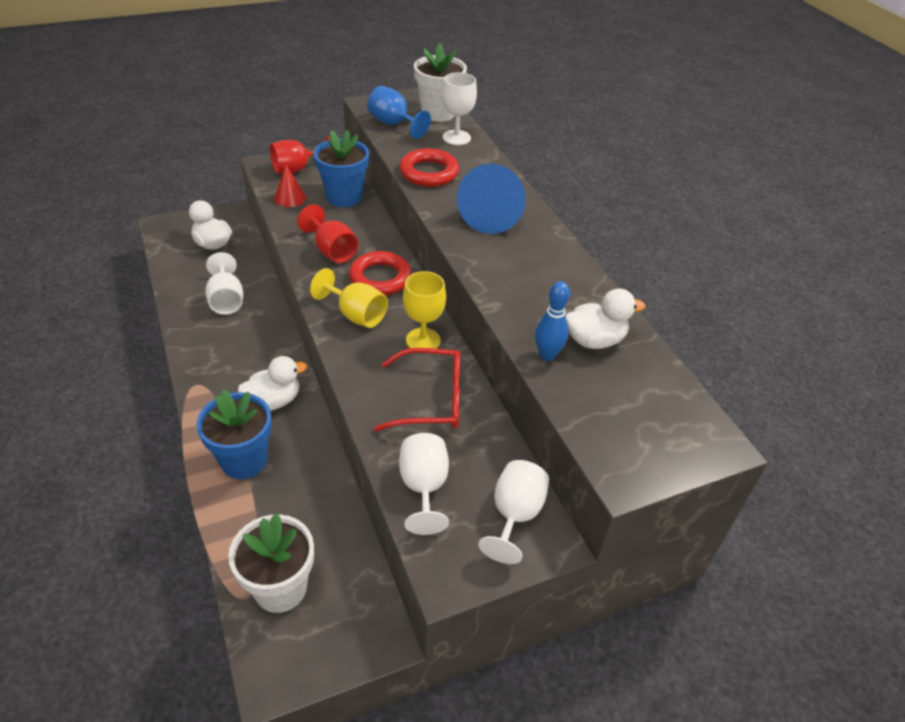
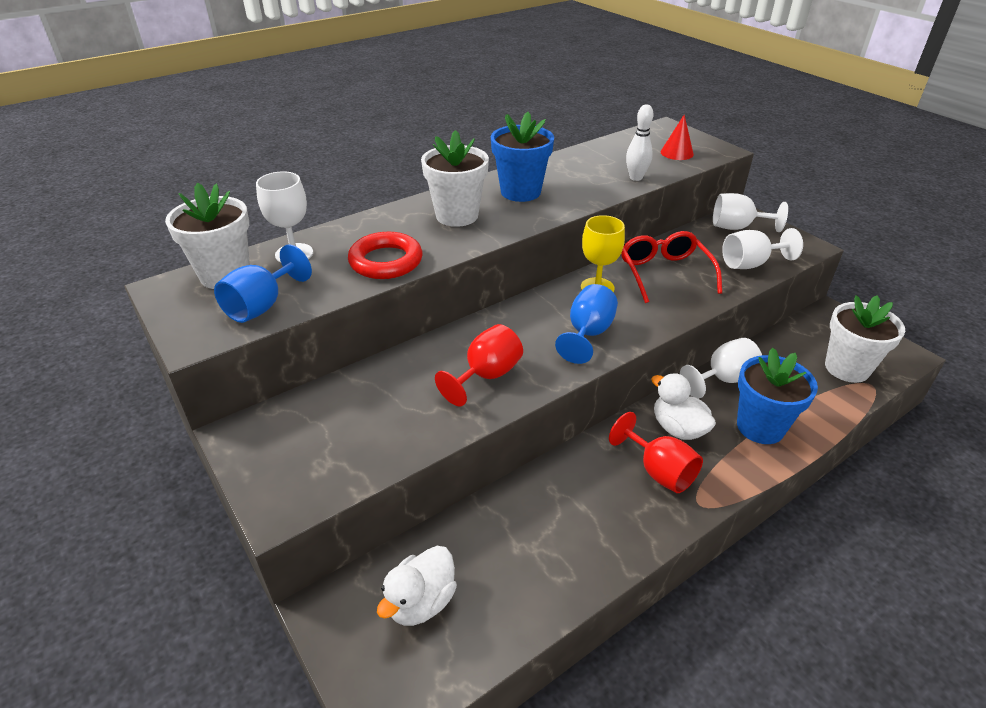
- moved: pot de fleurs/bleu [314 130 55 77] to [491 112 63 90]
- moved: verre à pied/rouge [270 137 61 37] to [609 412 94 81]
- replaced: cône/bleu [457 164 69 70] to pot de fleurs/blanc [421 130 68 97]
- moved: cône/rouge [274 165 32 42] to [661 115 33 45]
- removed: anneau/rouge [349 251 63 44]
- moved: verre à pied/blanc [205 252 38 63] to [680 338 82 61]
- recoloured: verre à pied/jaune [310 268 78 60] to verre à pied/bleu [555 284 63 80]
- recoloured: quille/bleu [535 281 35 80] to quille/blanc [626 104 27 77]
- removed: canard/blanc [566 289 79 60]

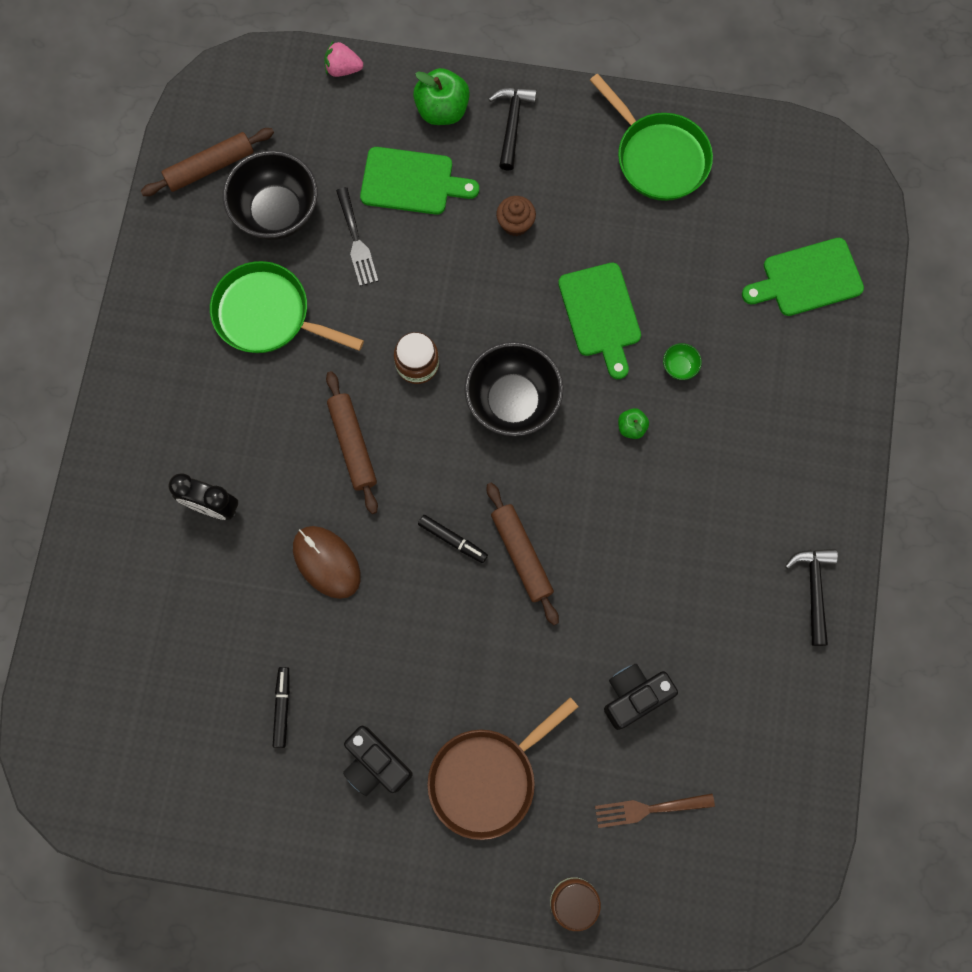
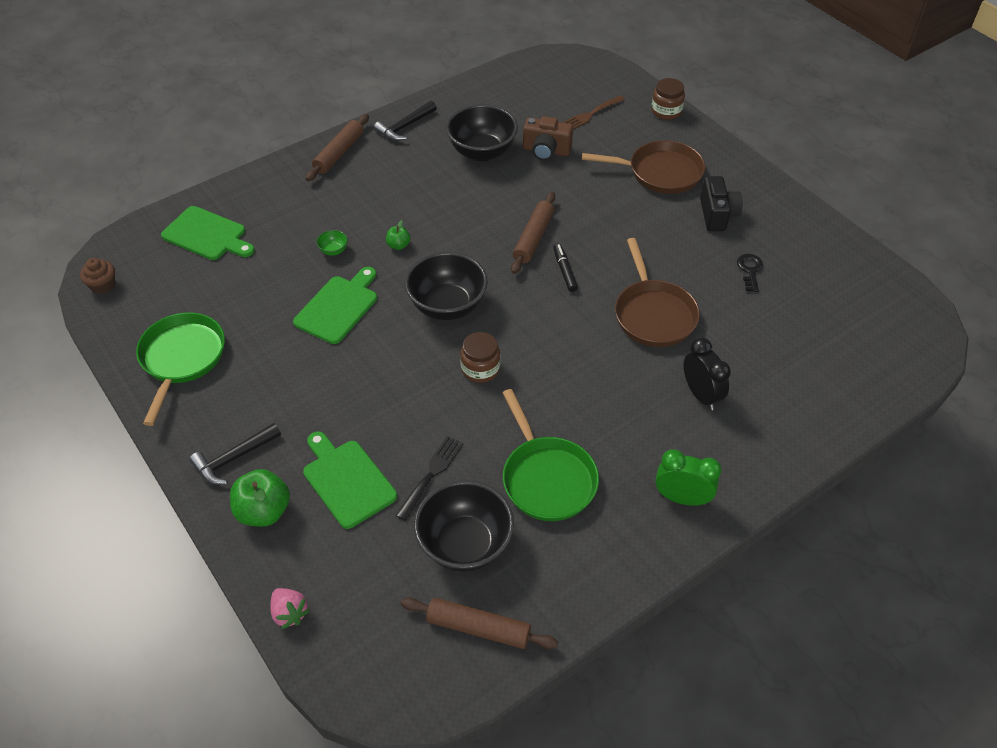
- moved: muffin/marron [496 196 40 40] to [80 258 35 36]
- moved: rouleau à pâtisserie/marron [326 371 52 143] to [306 114 63 67]
- replaced: souris/marron [293 526 68 73] to poêle/marron [615 238 85 109]
- recoloured: appareil photo/noir [604 664 74 66] to appareil photo/marron [523 116 50 45]
- replaced: feutre/noir [273 667 17 81] to clé/noir [737 254 26 38]
- turned: fourchette/marron [595 793 120 35] = [562 95 63 35] 105 degrees clockwise
- added: bol/noir [446 104 72 57]
- added: réveil/vert [655 449 66 57]

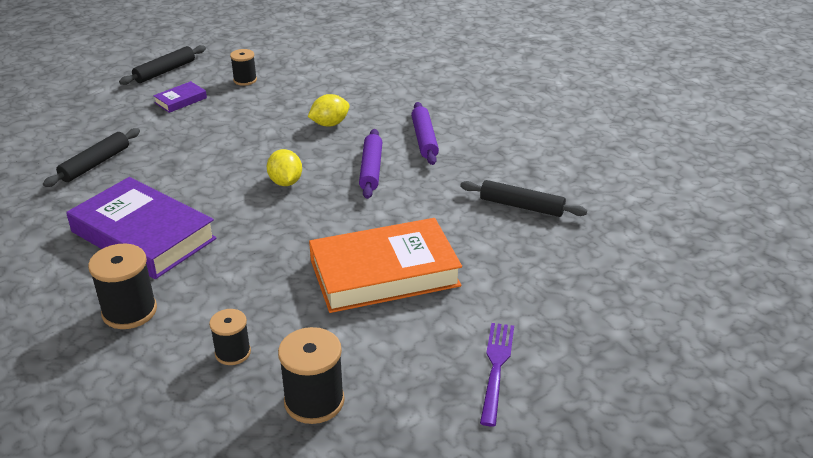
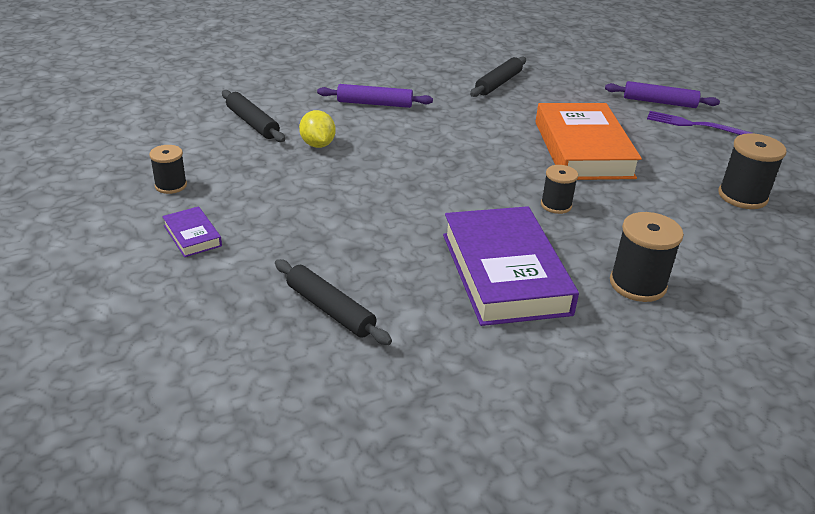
- moved: rouleau à pâtisserie/noir [119 45 87 40] to [222 90 63 52]
- moved: rouleau à pâtisserie/violet [359 129 23 70] to [605 81 115 27]
- removed: citron/jaune [266 149 36 37]
- turned: livre/violet [66 177 151 102] = [443 206 136 120] 60 degrees counterclockwise
- moved: bobine/noir [209 309 42 56] to [541 165 37 49]

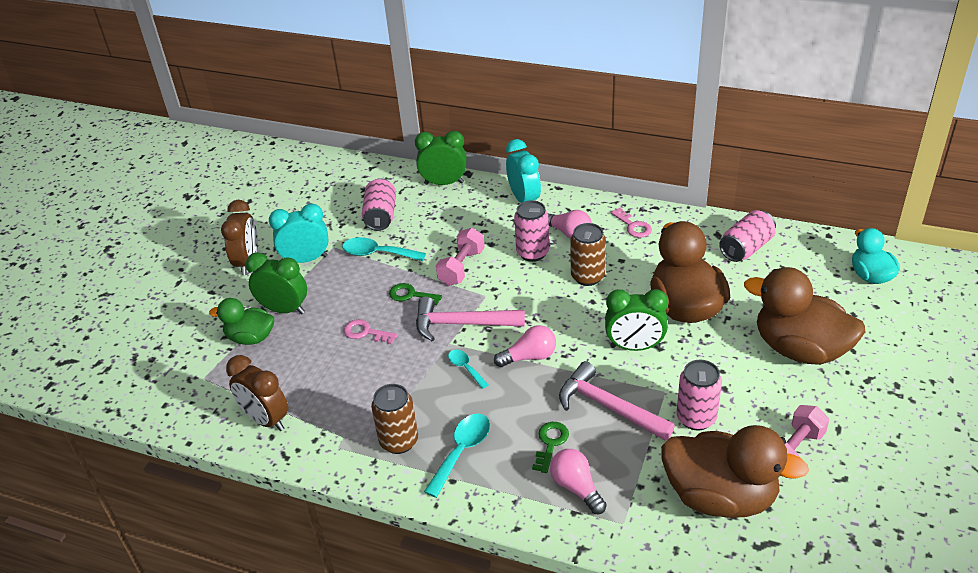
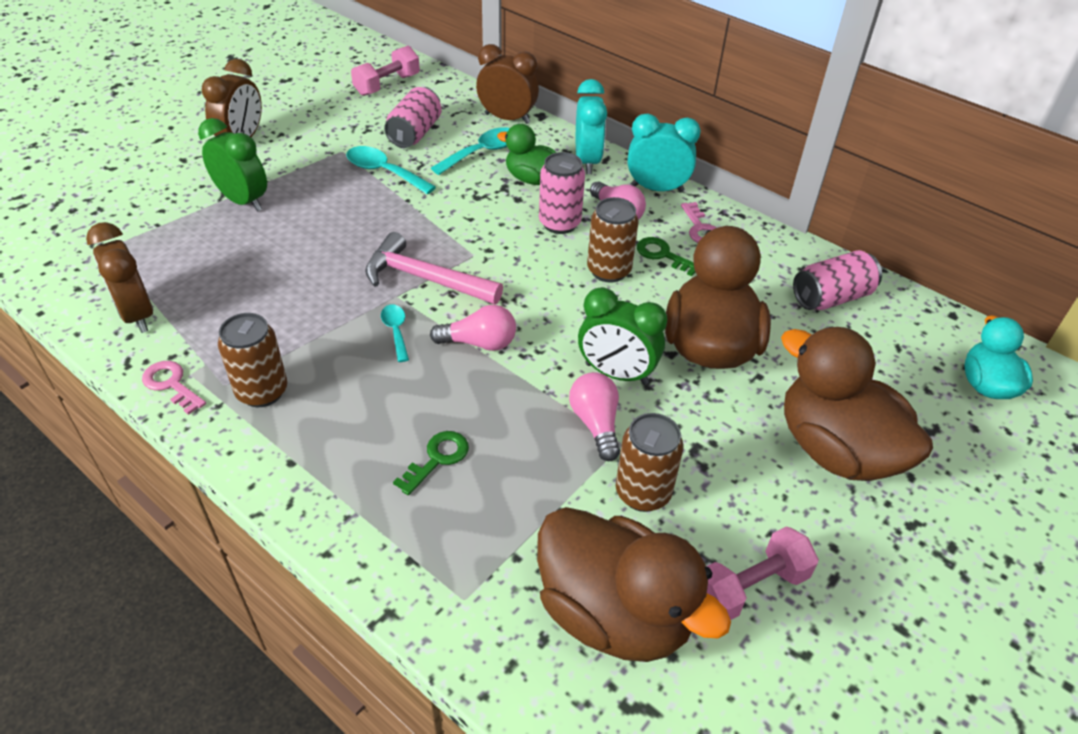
- recoloured: réveil/vert [415 131 52 54] to réveil/marron [476 44 63 80]
- moved: réveil/turquoise [269 203 60 60] to [628 114 73 79]
- moved: haltère/rose [436 228 49 58] to [351 46 69 50]
- moved: clé/vert [389 283 53 22] to [637 237 58 39]
- moved: canard/vert [209 298 65 47] to [497 124 60 61]
- moved: clé/rose [344 319 54 25] to [142 361 64 54]
- recoloured: canette/rose [676 360 46 70] to canette/marron [616 413 67 99]
- removed: marteau/rose [559 361 116 80]
- moved: cuillère/turquoise [424 414 66 84] to [431 127 79 48]
- moved: ampoule/rose [550 449 57 65] to [569 372 51 89]

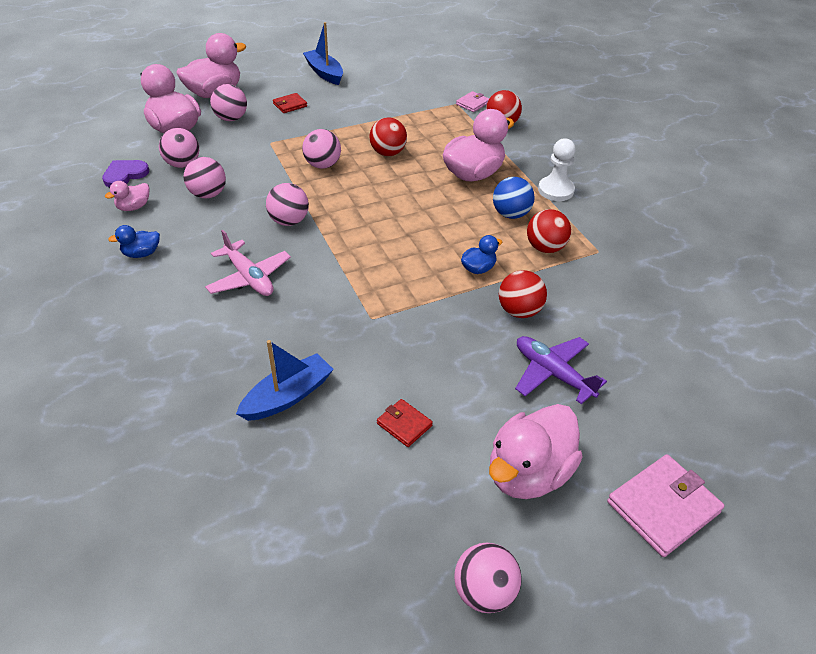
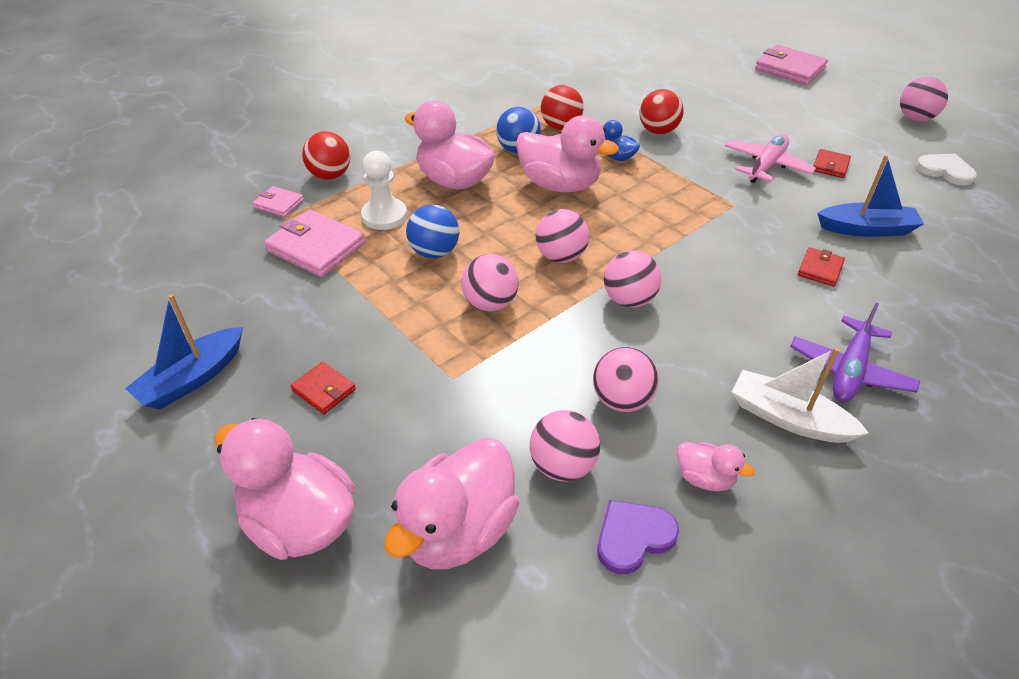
- moved: balle/rose [210 84 37 37] to [536 209 53 54]
- recoloured: balle/rouge [370 118 37 38] to balle/bleu [406 205 53 53]
- moved: pion/blanc [538 138 38 63] to [361 151 46 79]
- turned: cœur/violet [102 160 47 27] = [597 500 82 74] 120 degrees clockwise
- replaced: canard/bleu [108 225 52 33] to bateau/blanc [732 347 137 96]
- moved: avion/rose [205 230 86 66] to [725 134 91 49]
- moved: avion/violet [515 336 92 68] to [790 303 130 99]
- turned: bateau/bleu [236 340 98 81] = [817 155 107 82] 150 degrees clockwise
- moved: canard/rose [489 404 94 95] to [516 115 103 77]
- added: cœur/blanc [916 154 61 32]
- added: portefeuille/rose [264 209 102 68]
- added: portefeuille/rouge [798 247 47 40]

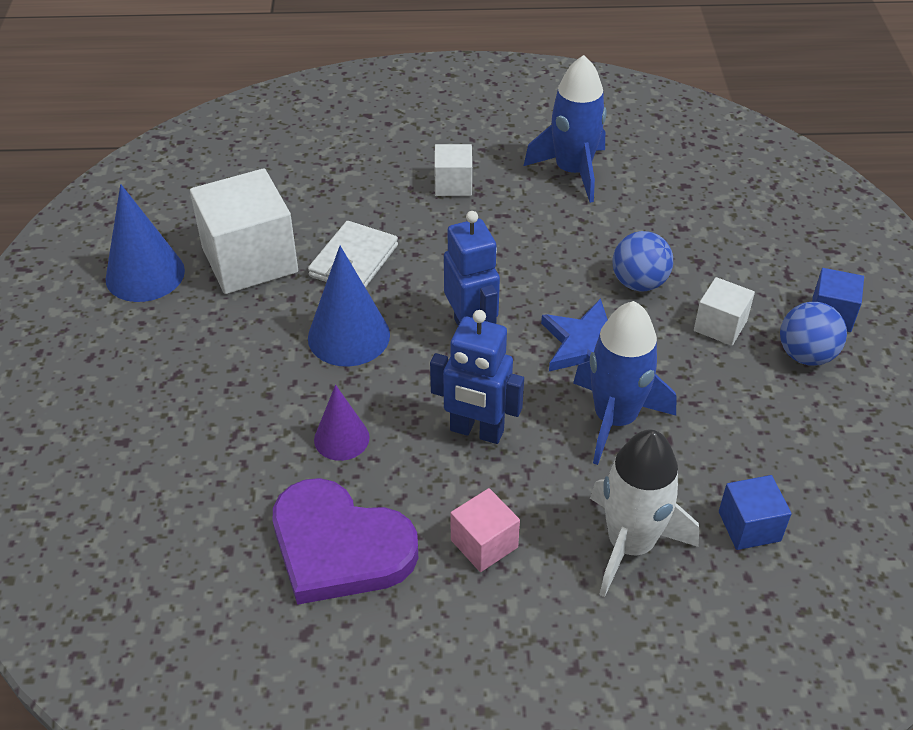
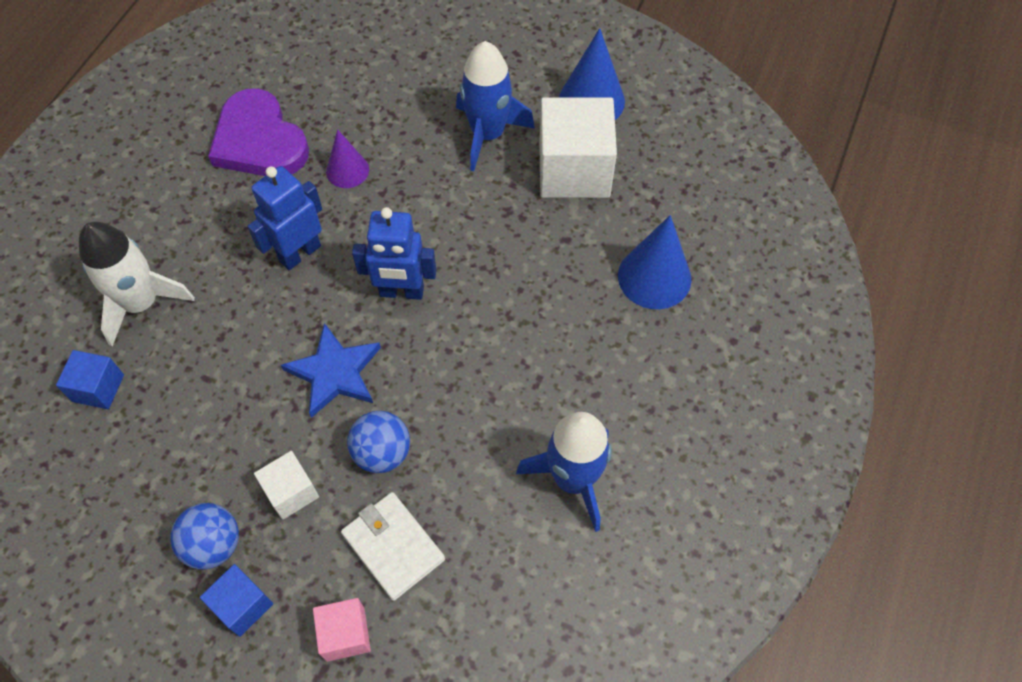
- removed: cube/blanc [434 144 38 52]
- moved: portefeuille/blanc [308 221 90 67] to [341 492 104 109]
- moved: cône/bleu [308 246 82 121] to [618 215 73 94]
- moved: fusée/bleu [573 301 104 164] to [456 41 79 130]
- turned: cœur/violet [272 478 146 127] = [208 88 101 88] 90 degrees counterclockwise
- moved: cube/rose [451 488 69 84] to [313 598 58 64]

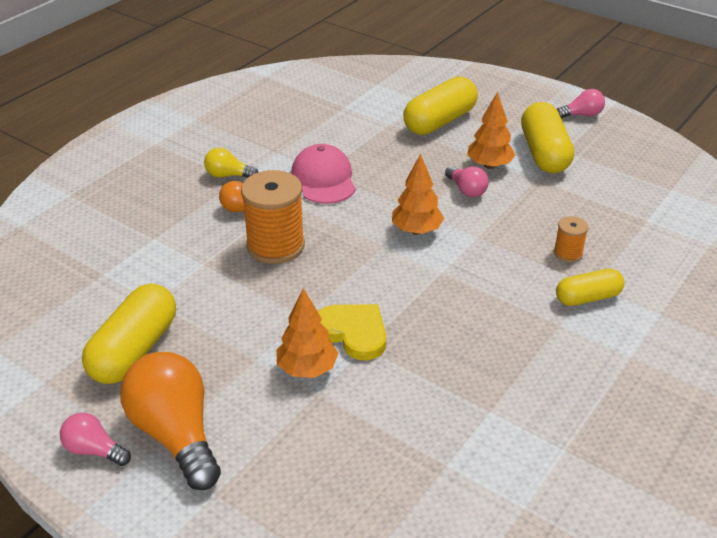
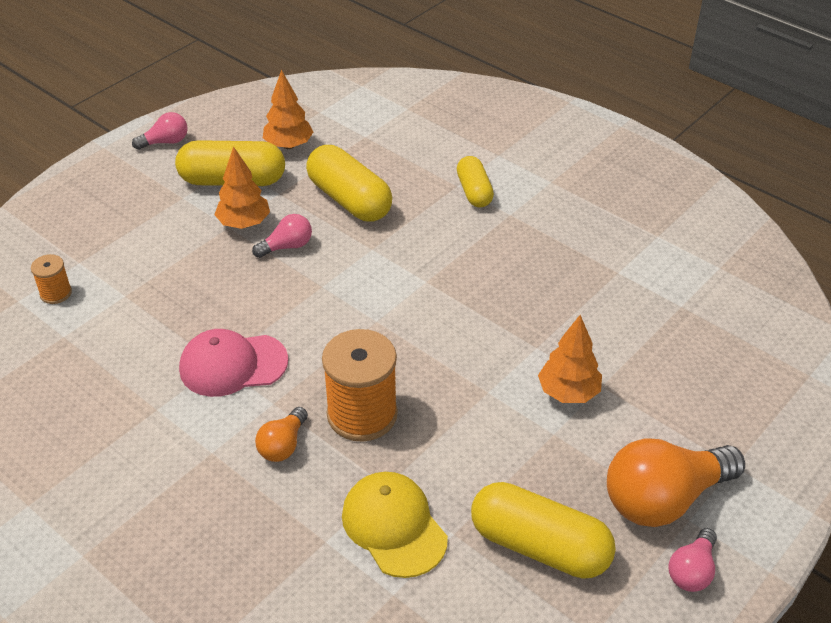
- moved: gélule/jaune [403 76 75 59] to [306 145 86 77]
- turned: ampoule/rose [557 89 48 29] = [132 112 56 38] 75 degrees clockwise
- removed: ampoule/jaune [204 148 54 30]
- moved: arbre/orange [392 154 52 81] to [263 70 50 79]
- moved: bobine/orange [554 216 35 46] to [31 254 41 50]
- removed: cœur/jaune [318 304 68 56]
- added: casquette/jaune [342 472 106 106]

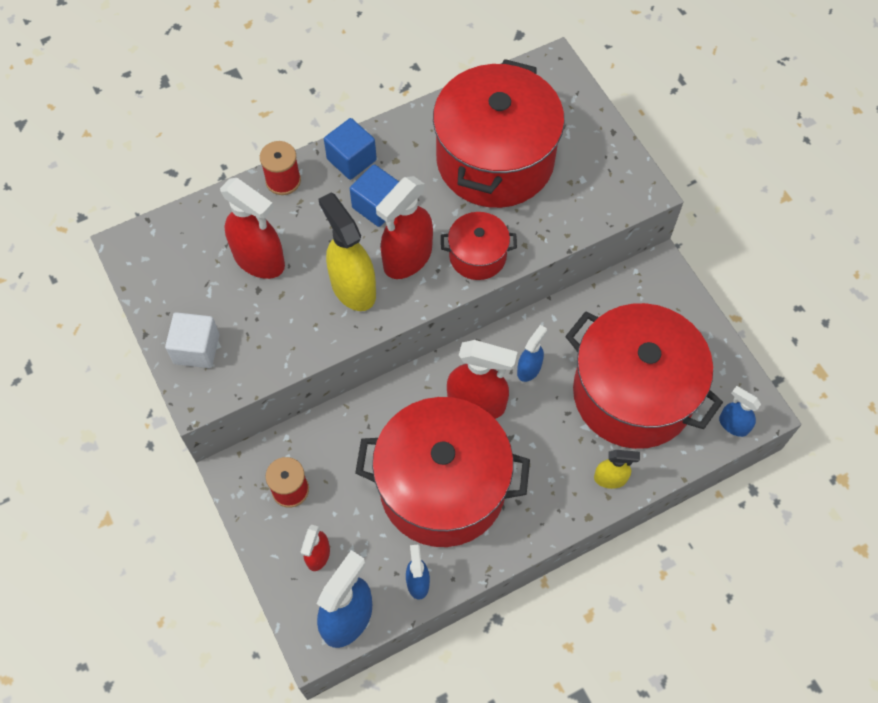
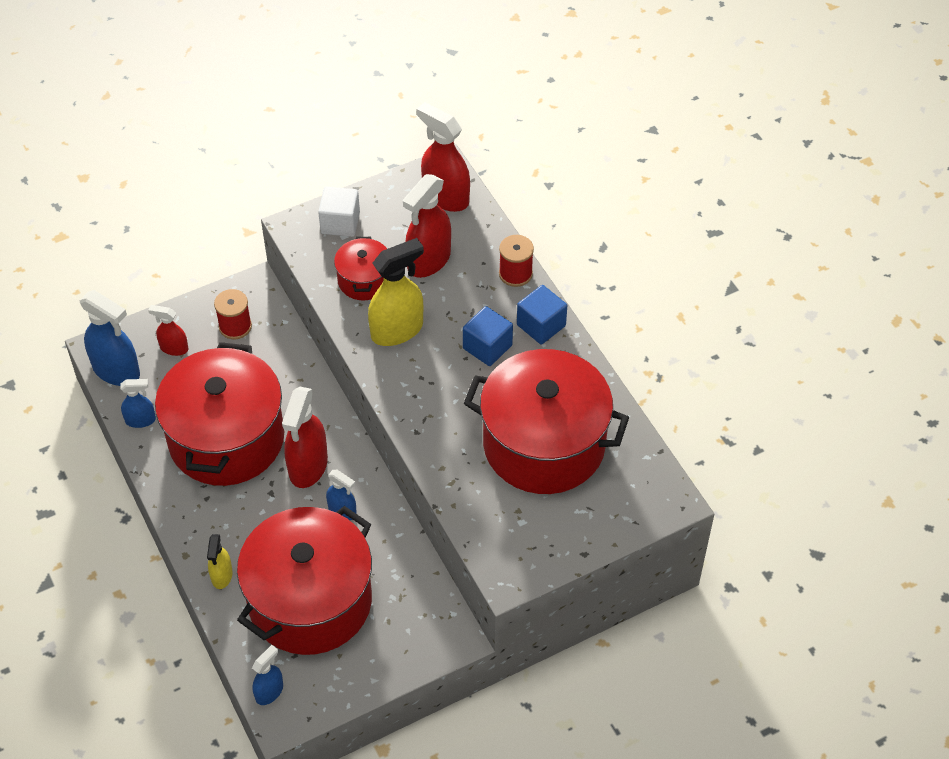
- moved: vaporisateur/rouge [376 176 57 103] to [416 102 54 110]
- moved: marmite/rouge [441 212 76 68] to [334 237 53 64]

